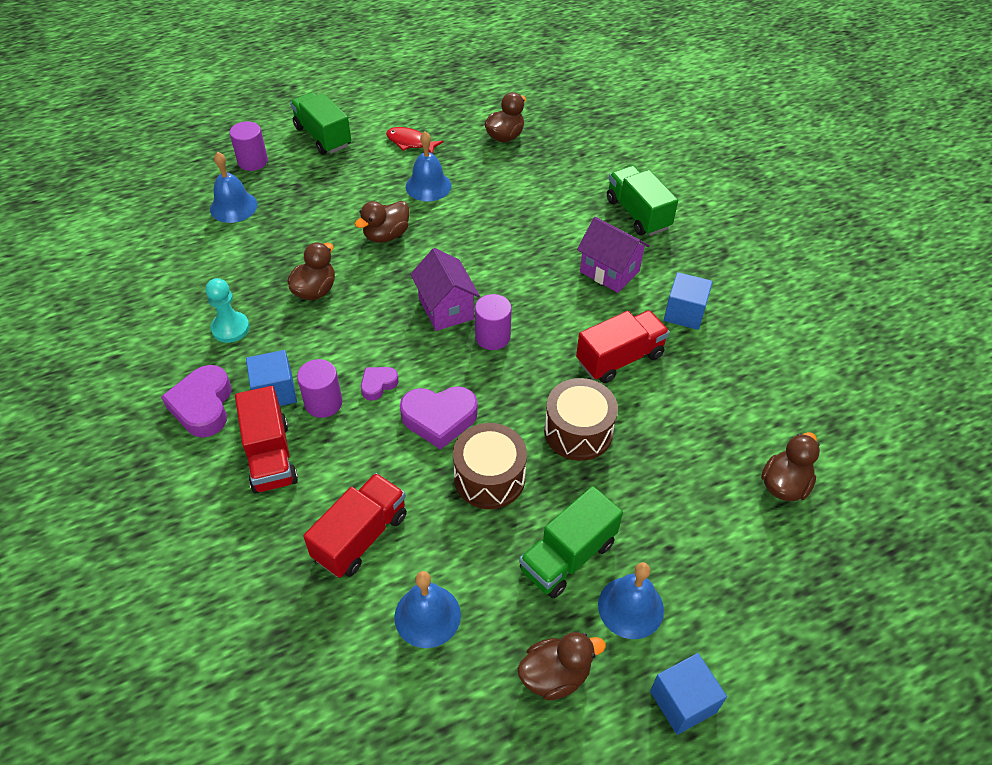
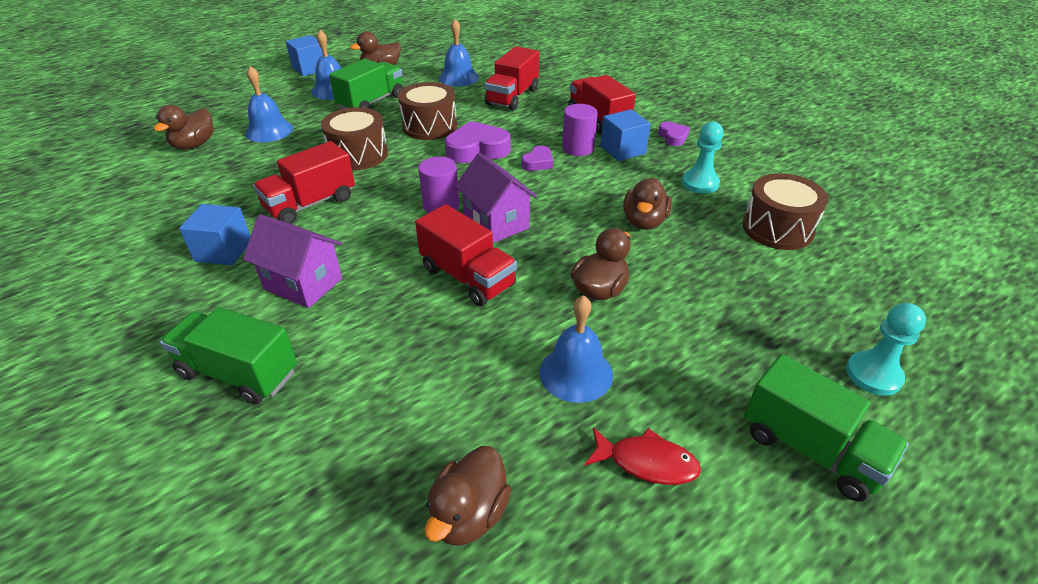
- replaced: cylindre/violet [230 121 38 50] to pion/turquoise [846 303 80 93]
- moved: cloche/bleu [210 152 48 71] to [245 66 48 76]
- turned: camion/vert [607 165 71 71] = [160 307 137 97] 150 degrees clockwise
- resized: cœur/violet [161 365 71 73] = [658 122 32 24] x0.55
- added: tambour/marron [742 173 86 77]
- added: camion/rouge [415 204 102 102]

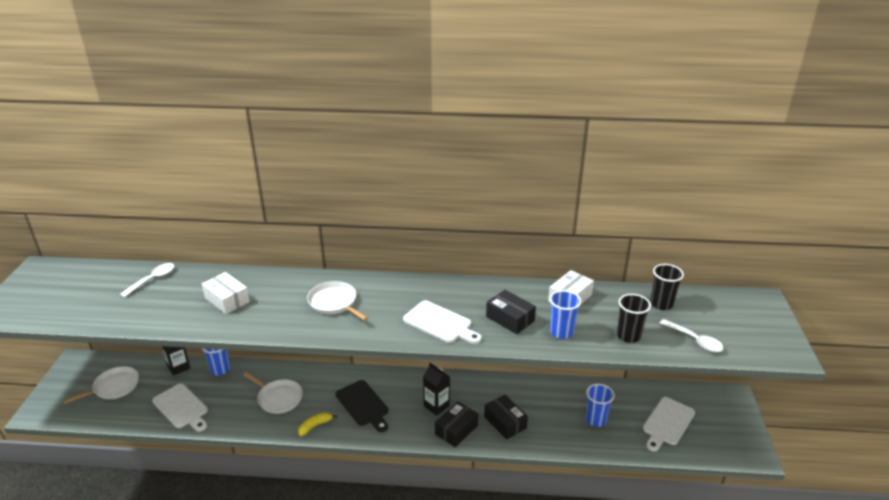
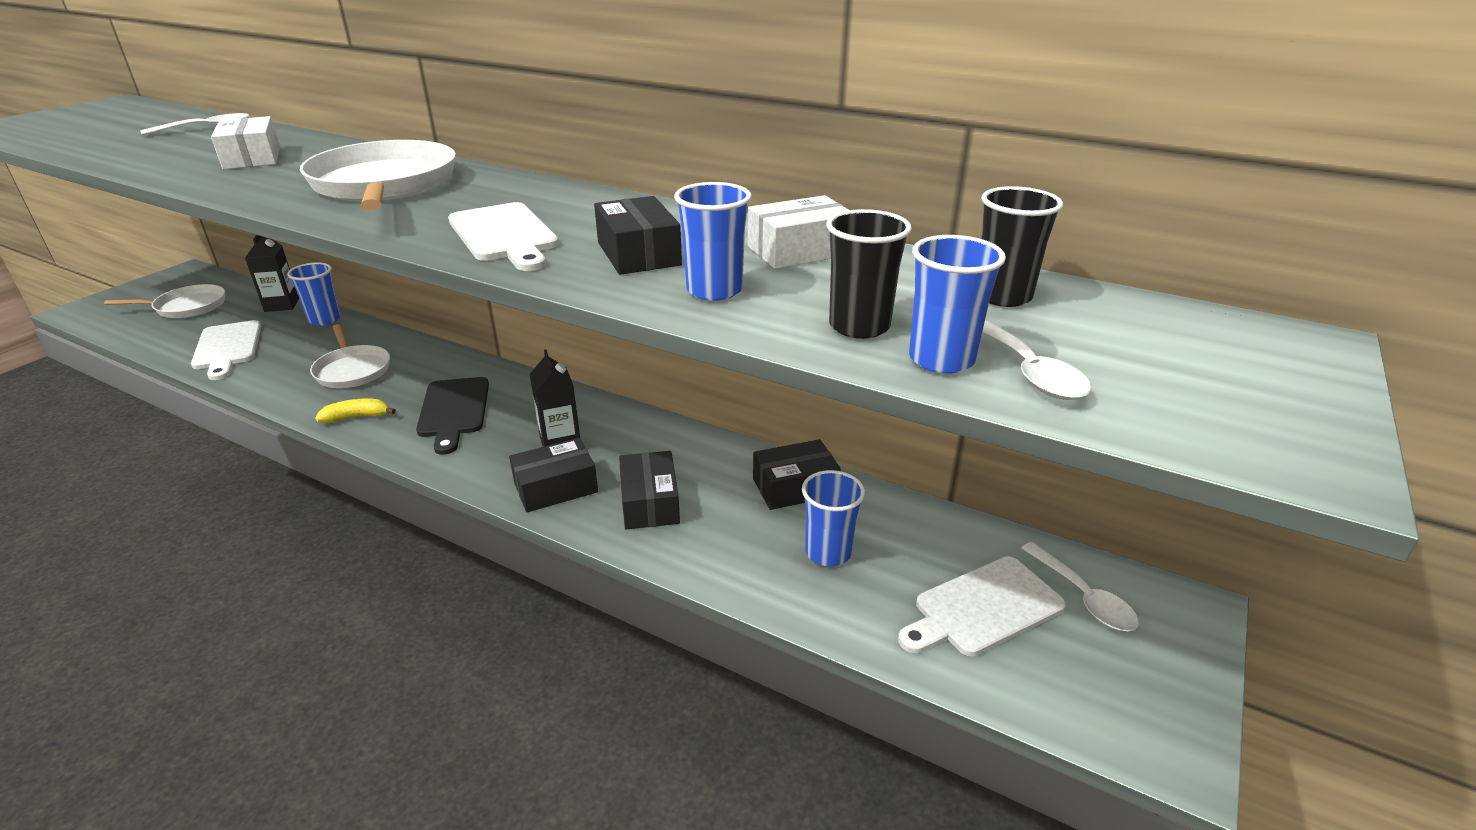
- resized: poêle/blanc [307 281 61 40] = [300 140 156 70] x1.61
- added: gobelet/bleu [909 235 97 139]
- added: boîte/noir [753 439 88 71]
- added: cuillère/blanc [1021 542 118 89]

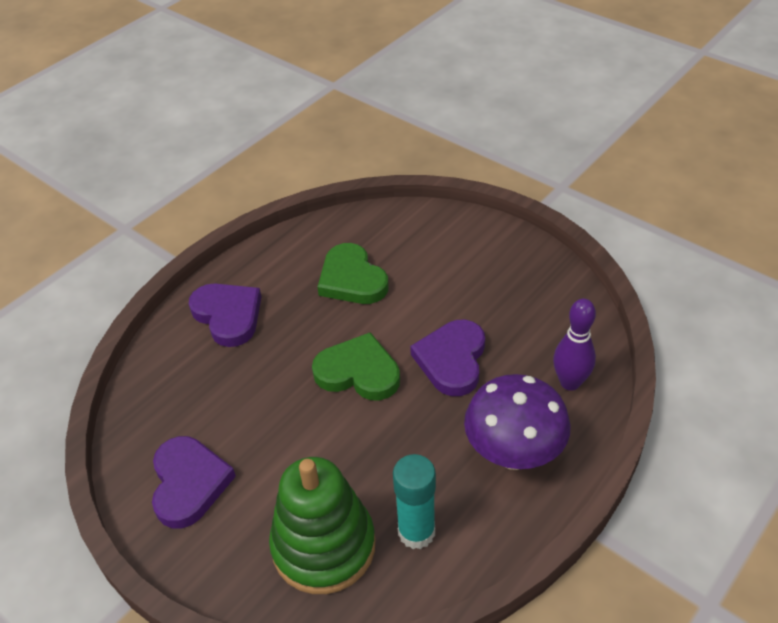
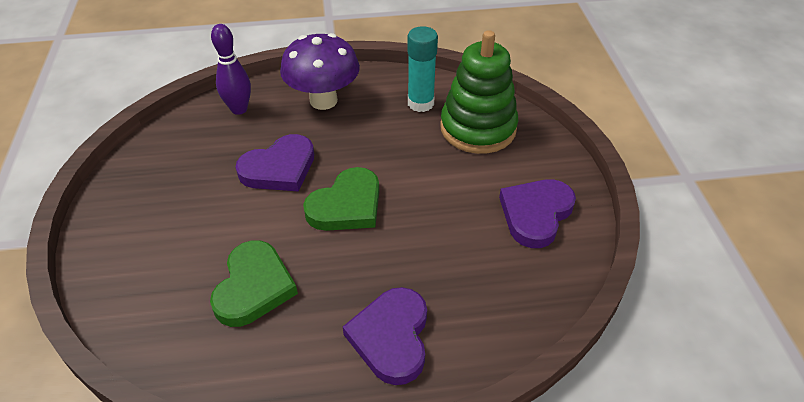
- turned: cœur/vert [312 332 88 69] = [303 167 76 64] 105 degrees counterclockwise

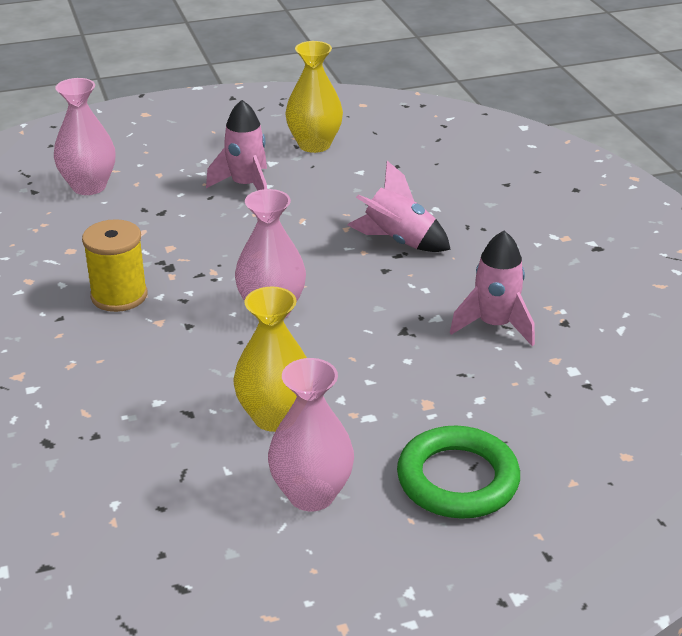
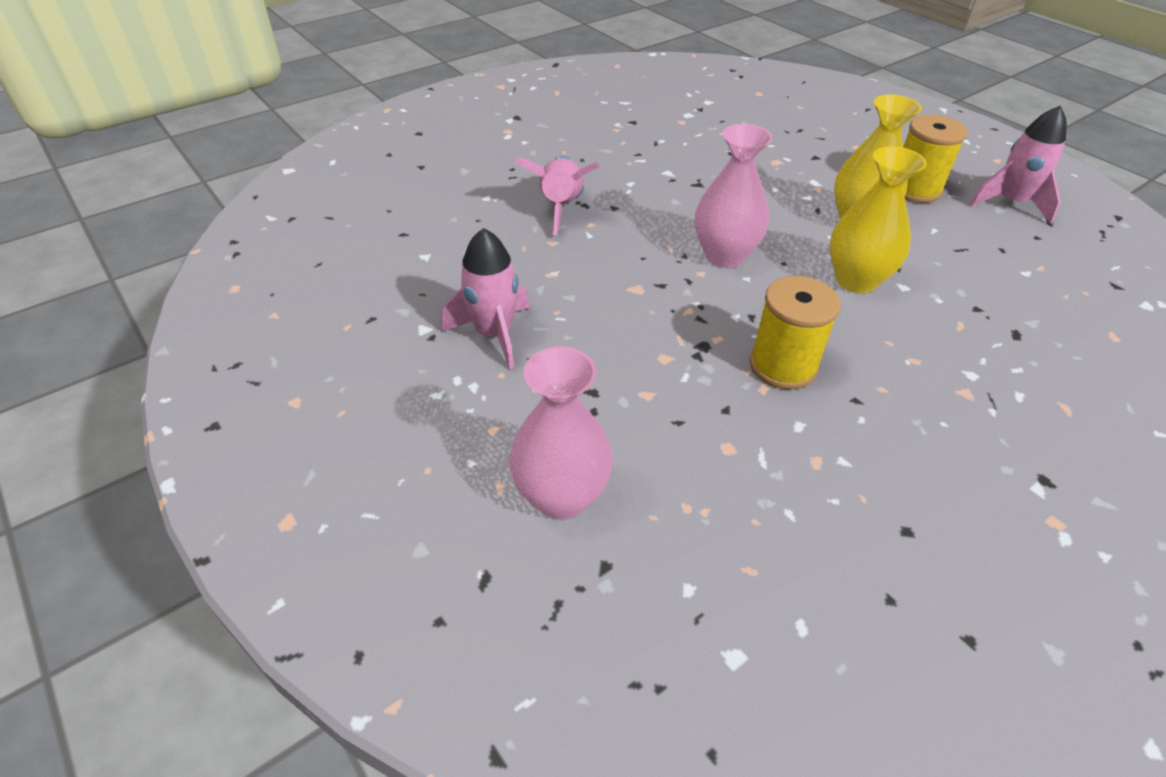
- moved: vase/jaune [285 41 58 112] to [829 146 98 147]
- moved: fusée/rose [450 231 85 115] to [970 106 97 118]
- replaced: vase/rose [268 358 86 153] to bobine/jaune [903 115 65 88]
- removed: anneau/vert [397 426 123 93]

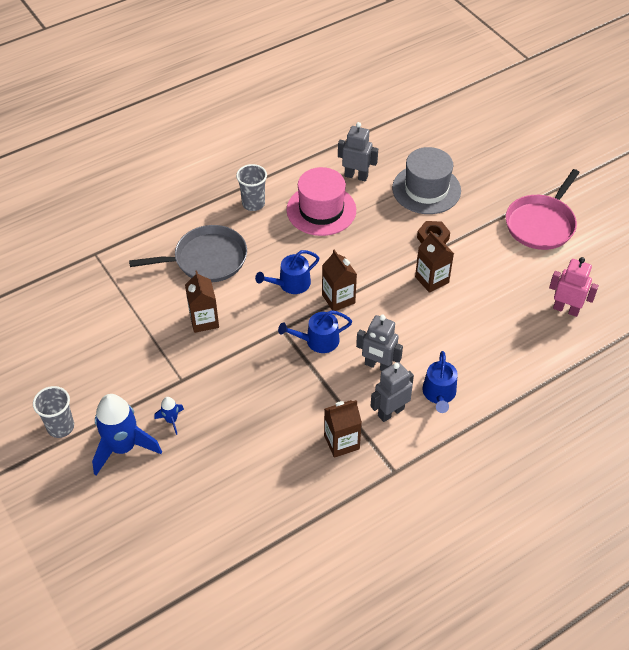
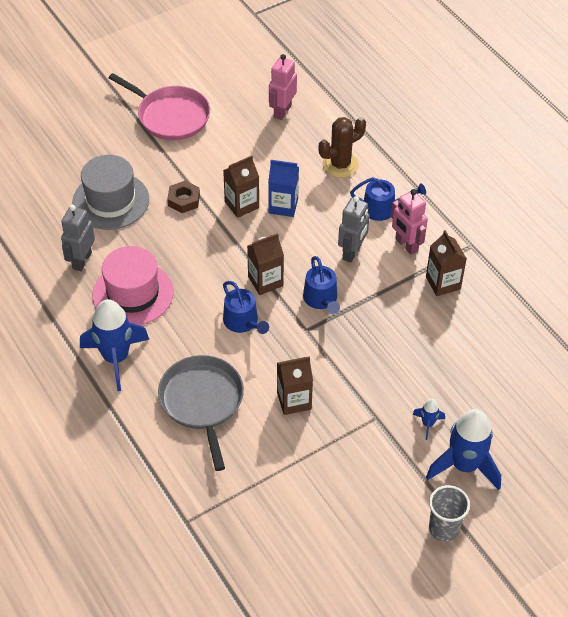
- replaced: gobelet/gris [236 164 31 47] to fusée/bleu [80 299 69 92]
- recoloured: robot/gris [370 362 44 60] to robot/rose [391 189 37 66]
- added: cactus/marron [318 117 48 61]
- added: brique de lait/bleu [268 160 31 57]

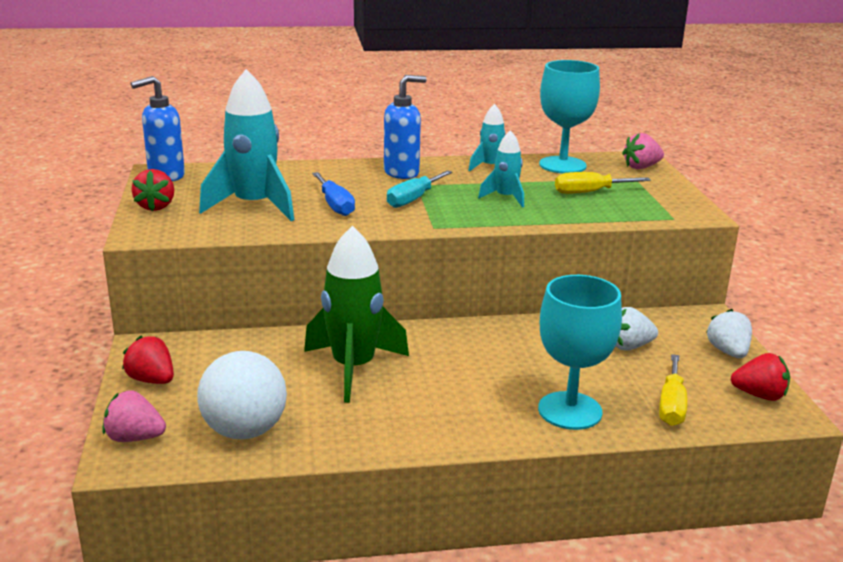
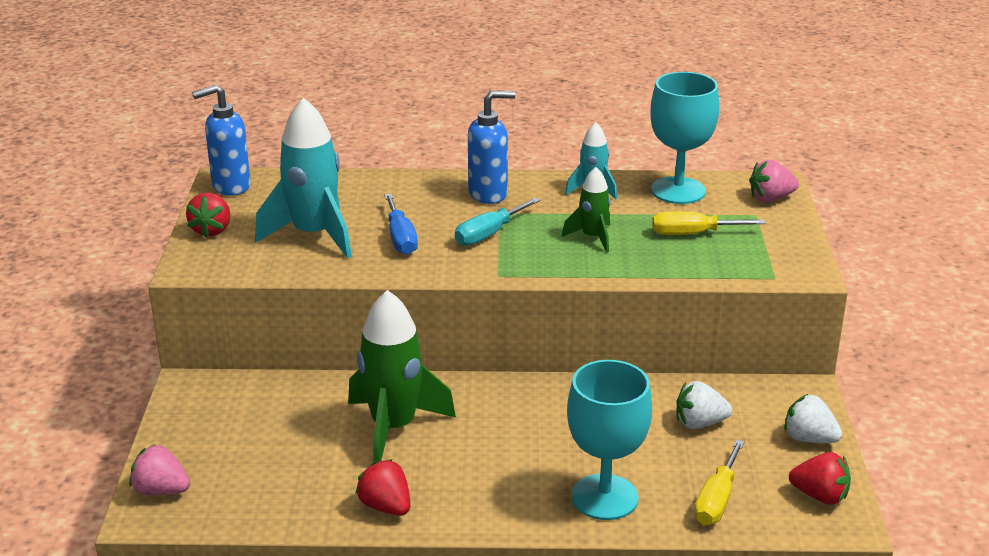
- recoloured: fusée/turquoise [478 130 46 78] to fusée/vert [562 167 49 85]
- turned: fraise/blanc [706 309 46 49] = [784 394 58 49] 60 degrees counterclockwise
- moved: fraise/rouge [122 336 52 48] to [355 459 55 57]
- removed: balle/blanc [197 351 90 88]

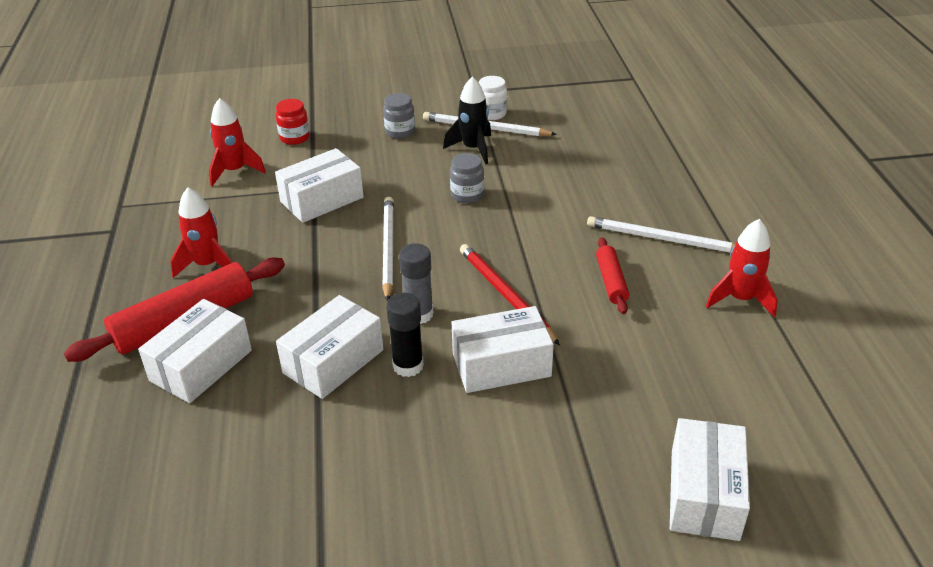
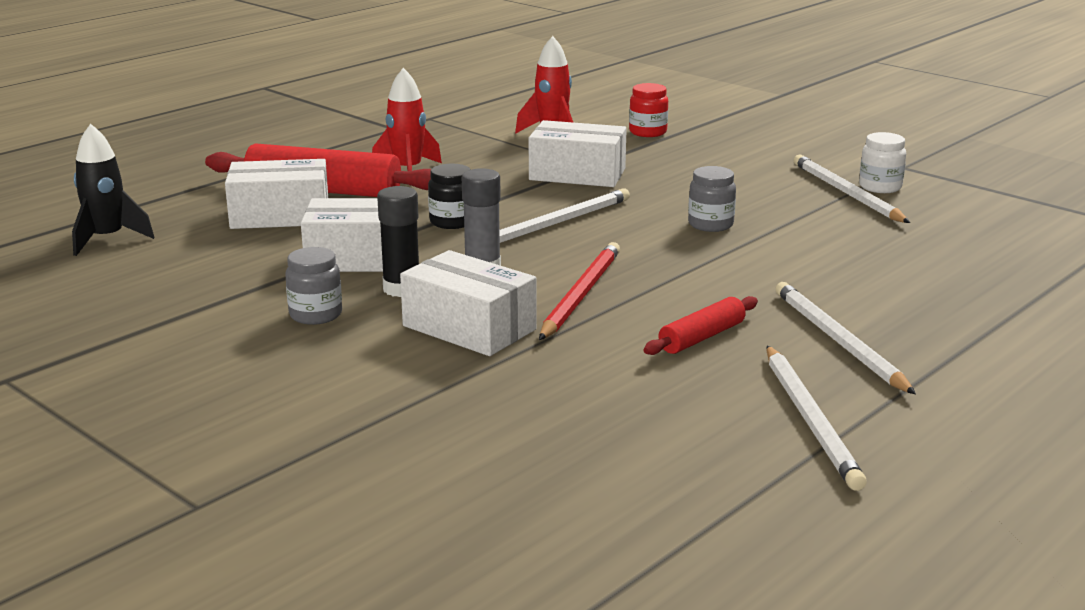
- moved: fusée/noir [443 76 48 88] to [72 124 82 132]
- moved: bocal/gris [383 93 32 46] to [285 247 57 78]
- replaced: fusée/rouge [706 219 72 98] to crayon/blanc [766 346 101 145]
- removed: boîte/blanc [670 418 80 123]
- added: bocal/noir [428 164 43 65]

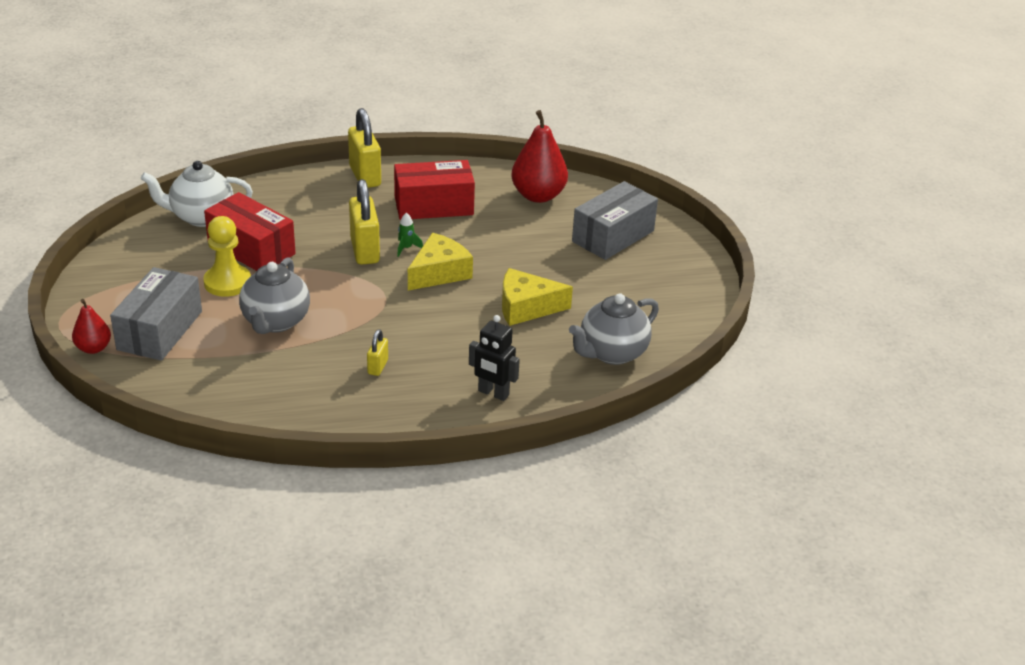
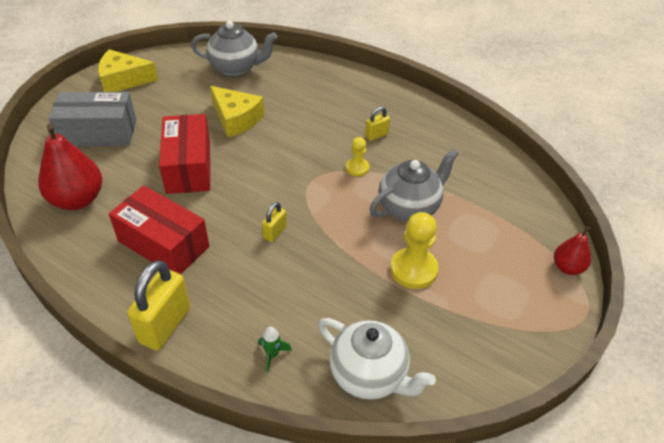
- resized: cadenas/jaune [349 179 31 86] = [262 202 25 40] x0.50
- moved: boîte/rouge [204 192 92 79] to [159 114 51 80]
- moved: fusée/vert [397 212 26 45] to [259 327 33 45]
- moved: fromage/jaune [408 233 65 58] to [98 49 60 43]
- removed: boîte/gris [110 267 92 94]
- removed: robot/noir [469 315 51 86]
- added: pion/jaune [346 137 23 39]

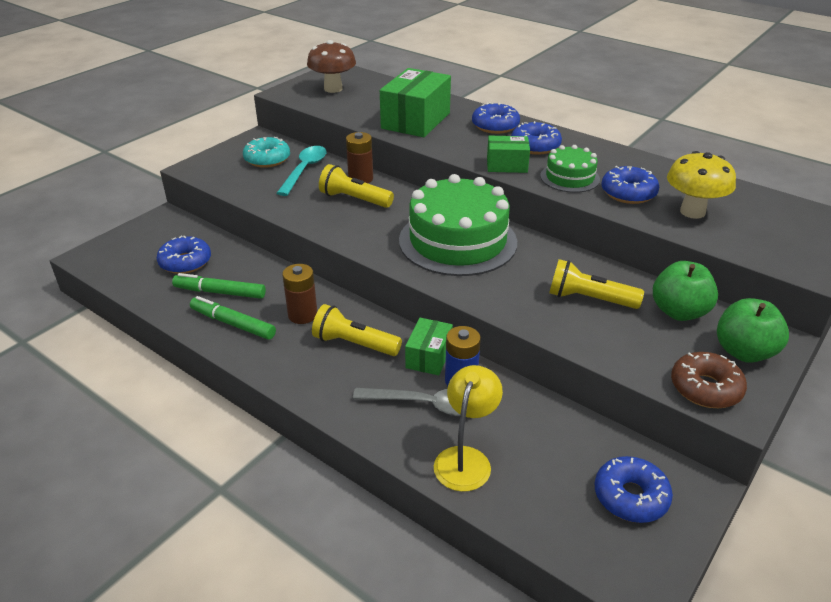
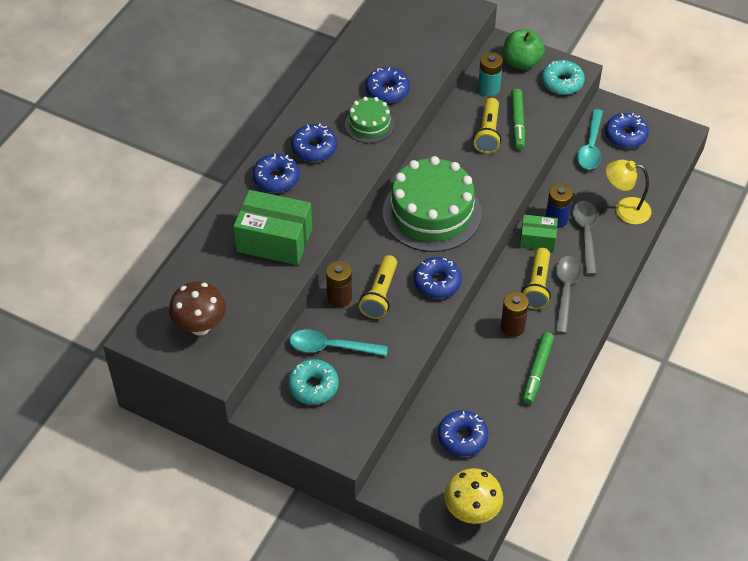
- removed: boîte/vert [487 136 43 37]
- moved: champignon/jaune [667 151 69 68] to [444 468 59 56]
- replaced: pomme/vert [653 261 65 60] to pile/turquoise [478 52 25 44]
- moved: feutre/vert [172 273 94 26] to [511 89 14 61]
- recoloured: beignet/marron [671 352 76 56] to beignet/turquoise [541 60 44 35]
- added: cuillère/turquoise [577 109 26 60]
- added: cuillère/gris [555 256 27 78]
- added: beignet/bleu [414 257 48 41]

